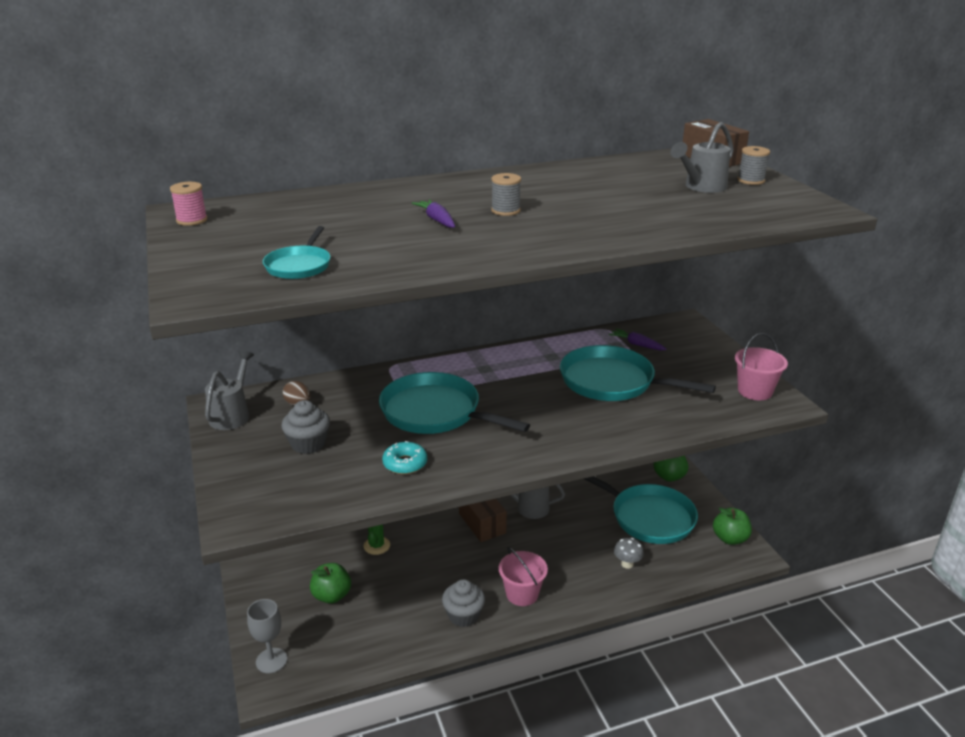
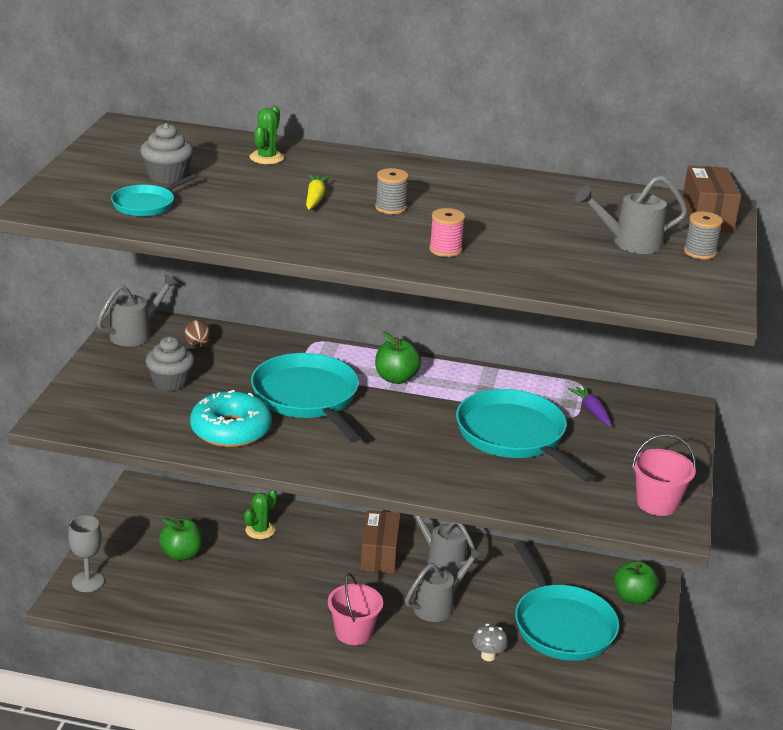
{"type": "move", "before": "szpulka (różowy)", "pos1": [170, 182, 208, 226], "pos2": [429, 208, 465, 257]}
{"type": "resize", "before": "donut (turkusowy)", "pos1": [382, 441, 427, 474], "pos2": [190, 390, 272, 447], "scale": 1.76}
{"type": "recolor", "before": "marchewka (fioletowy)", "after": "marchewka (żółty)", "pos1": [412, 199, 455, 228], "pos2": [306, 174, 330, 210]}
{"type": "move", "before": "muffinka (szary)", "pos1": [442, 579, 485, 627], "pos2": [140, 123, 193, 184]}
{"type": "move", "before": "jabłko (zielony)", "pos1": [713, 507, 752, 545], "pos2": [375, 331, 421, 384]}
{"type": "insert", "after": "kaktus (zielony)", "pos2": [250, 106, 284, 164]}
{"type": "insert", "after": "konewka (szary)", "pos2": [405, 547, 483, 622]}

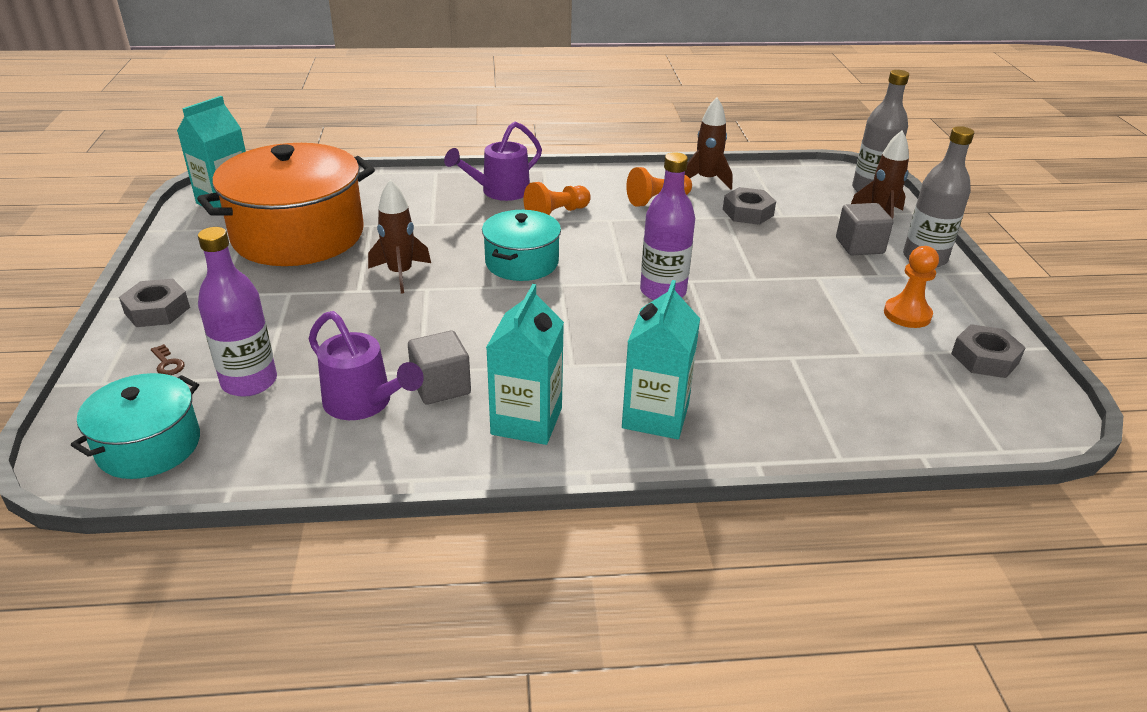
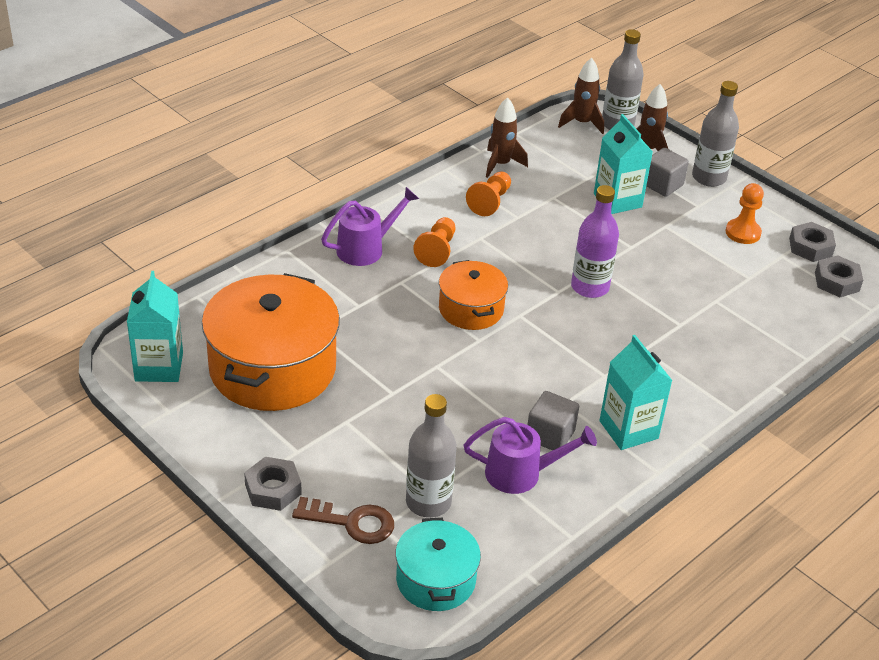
{"type": "resize", "before": "klucz (brązowy)", "pos1": [151, 344, 185, 375], "pos2": [292, 497, 394, 544], "scale": 2.15}
{"type": "recolor", "before": "butelka (fioletowy)", "after": "butelka (szary)", "pos1": [198, 227, 277, 397], "pos2": [406, 394, 457, 518]}
{"type": "move", "before": "rakieta (brązowy)", "pos1": [368, 179, 431, 294], "pos2": [558, 58, 604, 134]}
{"type": "rotate", "before": "konewka (fioletowy)", "pos1": [444, 122, 542, 201], "pos2": [321, 187, 419, 266], "turn": -135}
{"type": "recolor", "before": "garnek (turkusowy)", "after": "garnek (pomarańczowy)", "pos1": [482, 210, 561, 281], "pos2": [439, 260, 508, 330]}
{"type": "move", "before": "karton mleka (turkusowy)", "pos1": [622, 280, 700, 439], "pos2": [594, 114, 653, 214]}
{"type": "move", "before": "nakrętka (szary)", "pos1": [723, 187, 776, 225], "pos2": [815, 255, 863, 297]}

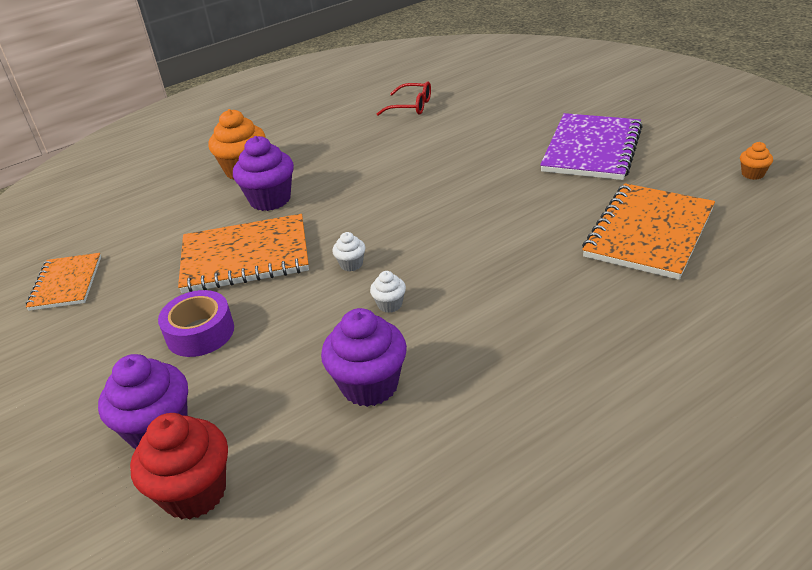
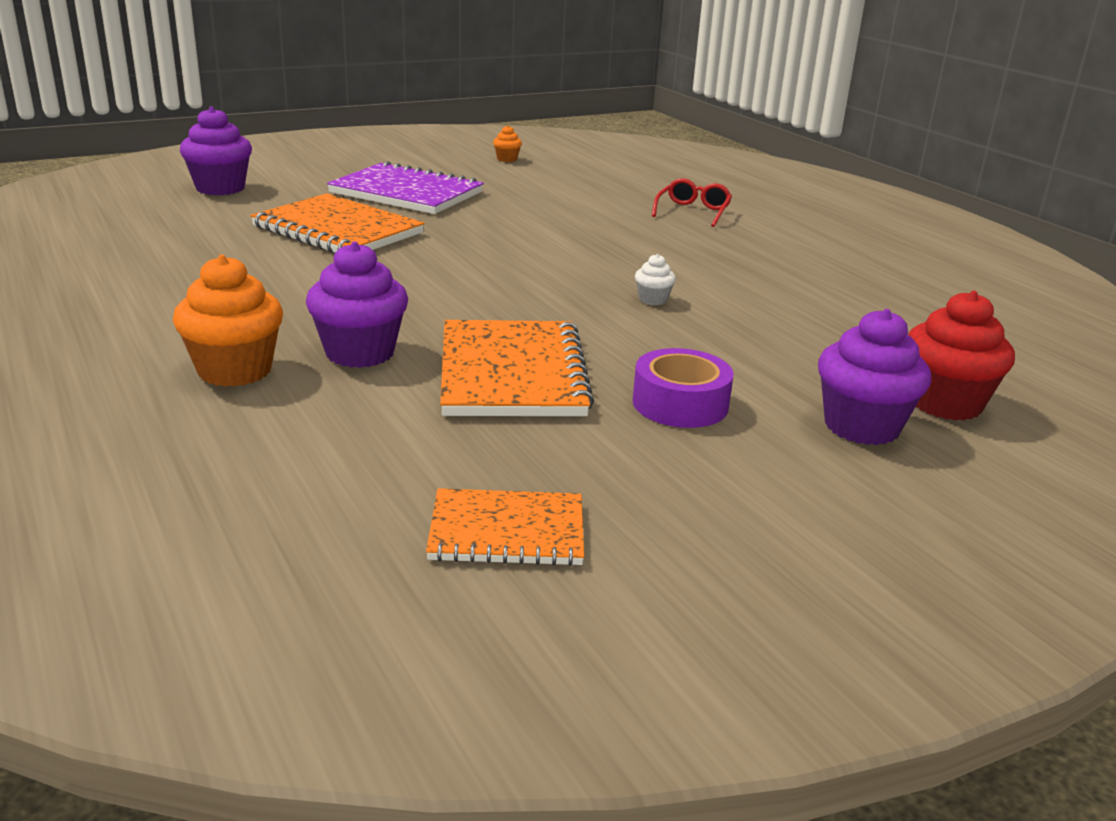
{"type": "move", "before": "muffinka (fioletowy)", "pos1": [321, 308, 407, 407], "pos2": [180, 106, 252, 195]}
{"type": "delete", "before": "muffinka (biały)", "pos1": [332, 232, 365, 272]}
{"type": "move", "before": "okulary (czerwony)", "pos1": [377, 81, 431, 116], "pos2": [652, 179, 732, 227]}
{"type": "move", "before": "zeszyt (pomarańczowy)", "pos1": [582, 183, 715, 280], "pos2": [250, 193, 425, 253]}

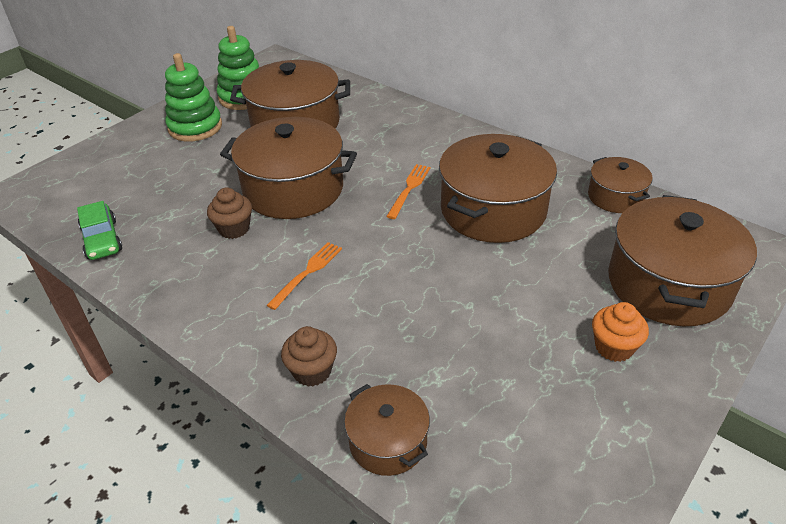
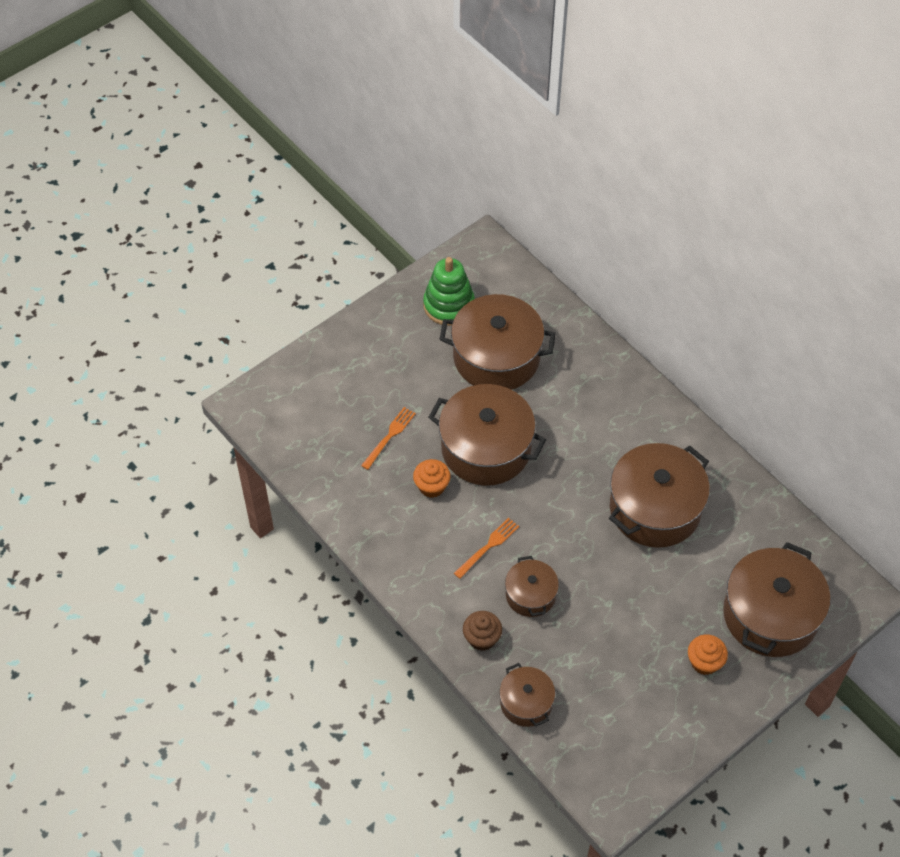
{"type": "delete", "before": "samochód (zielony)", "pos1": [77, 201, 122, 260]}
{"type": "delete", "before": "zabawka nakładanka (zielony)", "pos1": [165, 53, 222, 141]}
{"type": "recolor", "before": "muffinka (brązowy)", "after": "muffinka (pomarańczowy)", "pos1": [207, 188, 252, 239], "pos2": [413, 459, 451, 498]}
{"type": "move", "before": "widelec (pomarańczowy)", "pos1": [386, 164, 430, 219], "pos2": [361, 407, 416, 470]}
{"type": "move", "before": "garnek (brązowy)", "pos1": [588, 157, 652, 213], "pos2": [505, 556, 559, 617]}

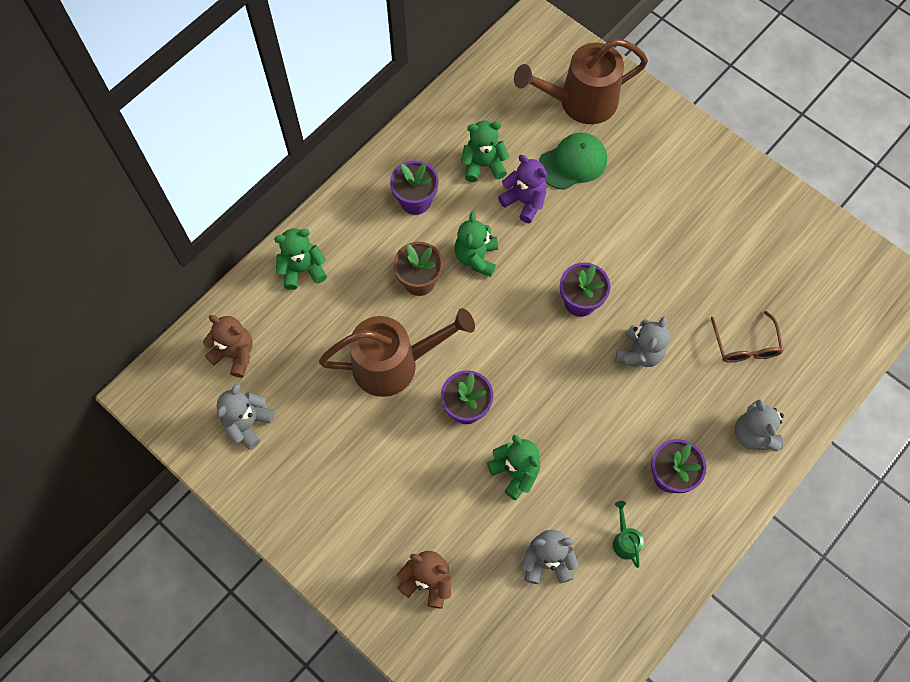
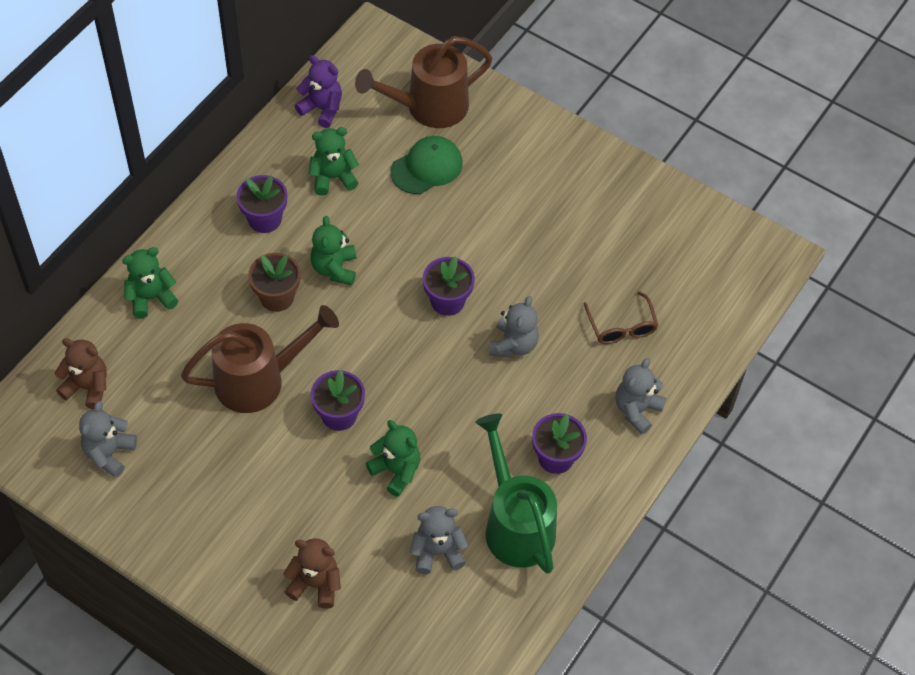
{"type": "move", "before": "miś (fioletowy)", "pos1": [498, 155, 547, 223], "pos2": [295, 55, 342, 128]}
{"type": "resize", "before": "konewka (zielony)", "pos1": [613, 501, 644, 568], "pos2": [475, 413, 557, 574], "scale": 2.46}
{"type": "rotate", "before": "miś (szary)", "pos1": [735, 399, 784, 451], "pos2": [615, 358, 666, 435], "turn": 60}

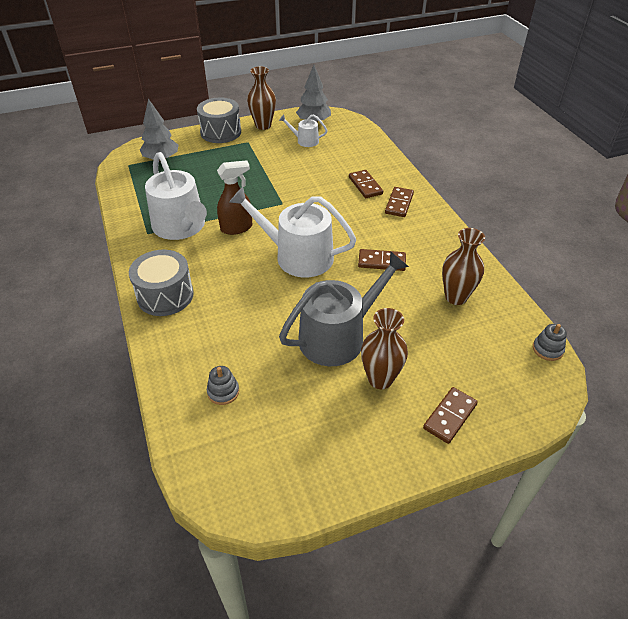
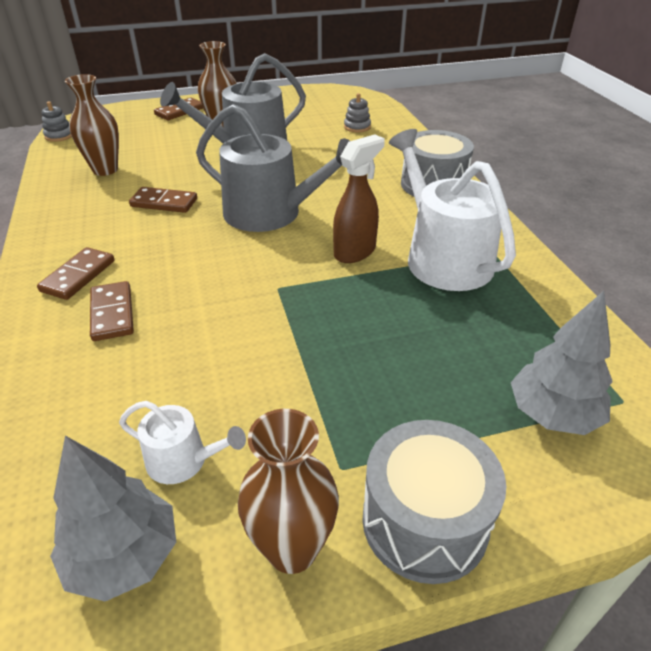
{"type": "rotate", "before": "spryskiwacz (brązowy)", "pos1": [217, 160, 252, 235], "pos2": [333, 135, 385, 263], "turn": 150}
{"type": "recolor", "before": "konewka (biały)", "after": "konewka (szary)", "pos1": [229, 187, 356, 277], "pos2": [196, 104, 350, 232]}

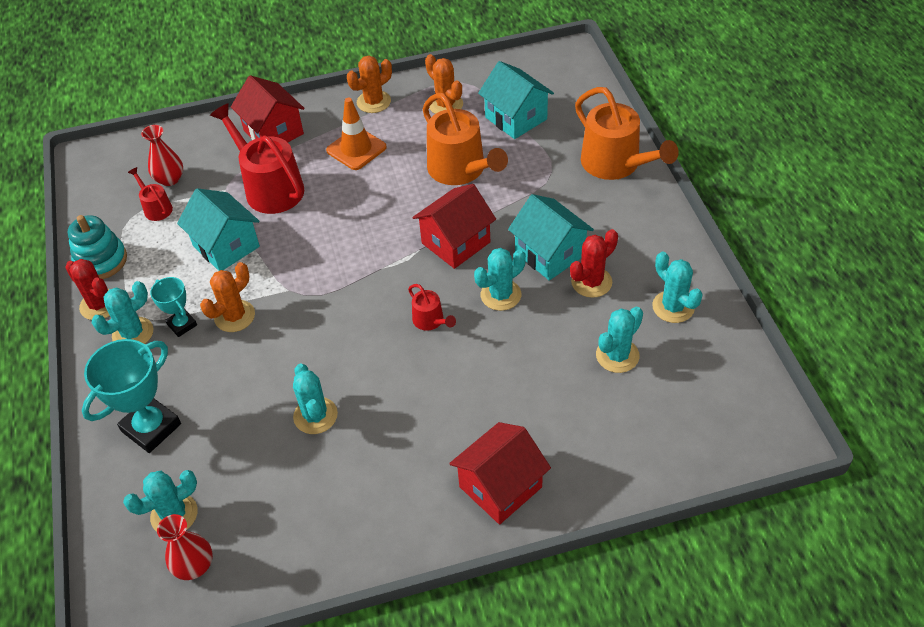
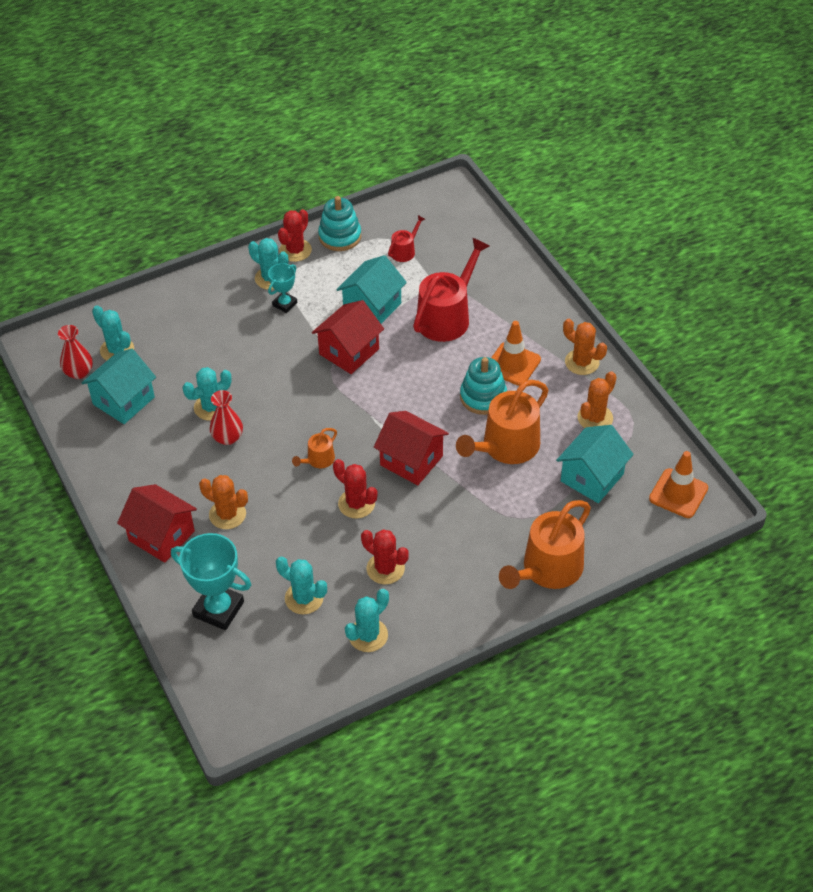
{"type": "move", "before": "puchar (turkusowy)", "pos1": [82, 339, 181, 453], "pos2": [171, 533, 251, 630]}
{"type": "move", "before": "wazon (czerwony)", "pos1": [141, 125, 183, 186], "pos2": [210, 390, 243, 445]}
{"type": "move", "before": "kaktus (pomarańczowy)", "pos1": [200, 262, 255, 332], "pos2": [199, 475, 248, 529]}
{"type": "move", "before": "domek (czerwony)", "pos1": [231, 75, 305, 142], "pos2": [312, 300, 384, 374]}
{"type": "recolor", "before": "konewka (czerwony)", "after": "konewka (pomarańczowy)", "pos1": [408, 284, 456, 331], "pos2": [292, 428, 337, 468]}
{"type": "recolor", "before": "kaktus (turkusowy)", "after": "kaktus (czerwony)", "pos1": [474, 248, 526, 311], "pos2": [333, 459, 377, 518]}
{"type": "move", "before": "domek (turkusowy)", "pos1": [508, 194, 594, 281], "pos2": [82, 349, 156, 424]}
{"type": "insert", "after": "zabawka nakładanka (turkusowy)", "pos2": [460, 357, 507, 415]}
{"type": "insert", "after": "pachołek (pomarańczowy)", "pos2": [649, 451, 708, 518]}

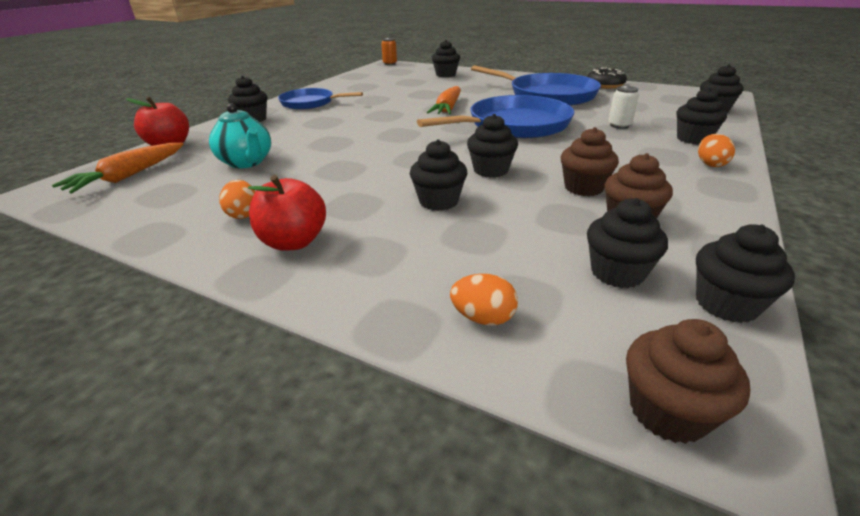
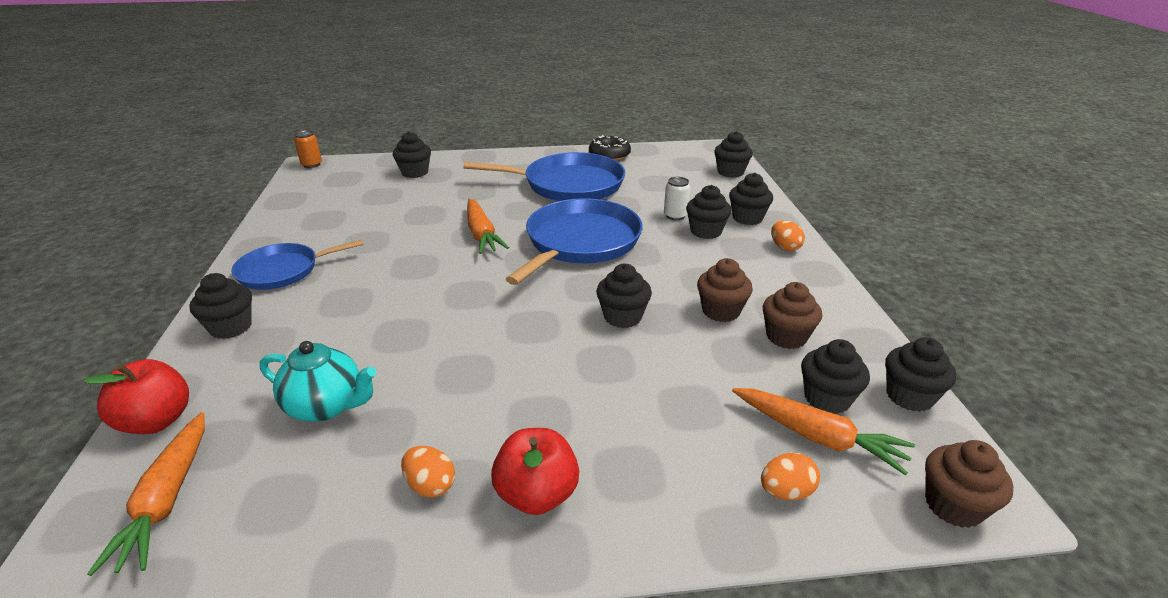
{"type": "move", "before": "muffinka (czarny)", "pos1": [410, 139, 467, 211], "pos2": [686, 185, 732, 239]}
{"type": "insert", "after": "marchewka (pomarańczowy)", "pos2": [732, 388, 915, 475]}

